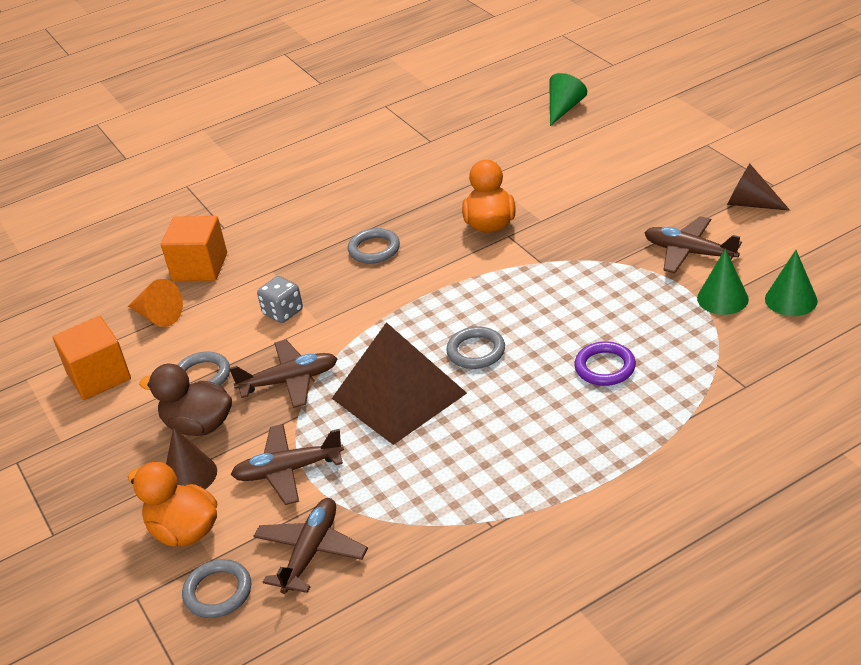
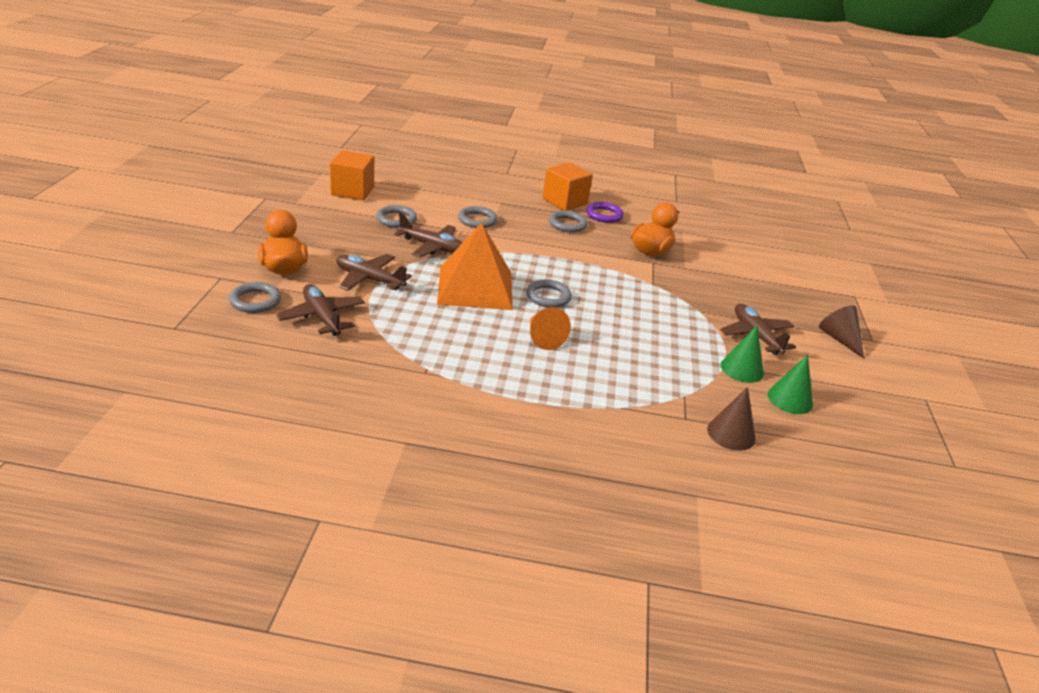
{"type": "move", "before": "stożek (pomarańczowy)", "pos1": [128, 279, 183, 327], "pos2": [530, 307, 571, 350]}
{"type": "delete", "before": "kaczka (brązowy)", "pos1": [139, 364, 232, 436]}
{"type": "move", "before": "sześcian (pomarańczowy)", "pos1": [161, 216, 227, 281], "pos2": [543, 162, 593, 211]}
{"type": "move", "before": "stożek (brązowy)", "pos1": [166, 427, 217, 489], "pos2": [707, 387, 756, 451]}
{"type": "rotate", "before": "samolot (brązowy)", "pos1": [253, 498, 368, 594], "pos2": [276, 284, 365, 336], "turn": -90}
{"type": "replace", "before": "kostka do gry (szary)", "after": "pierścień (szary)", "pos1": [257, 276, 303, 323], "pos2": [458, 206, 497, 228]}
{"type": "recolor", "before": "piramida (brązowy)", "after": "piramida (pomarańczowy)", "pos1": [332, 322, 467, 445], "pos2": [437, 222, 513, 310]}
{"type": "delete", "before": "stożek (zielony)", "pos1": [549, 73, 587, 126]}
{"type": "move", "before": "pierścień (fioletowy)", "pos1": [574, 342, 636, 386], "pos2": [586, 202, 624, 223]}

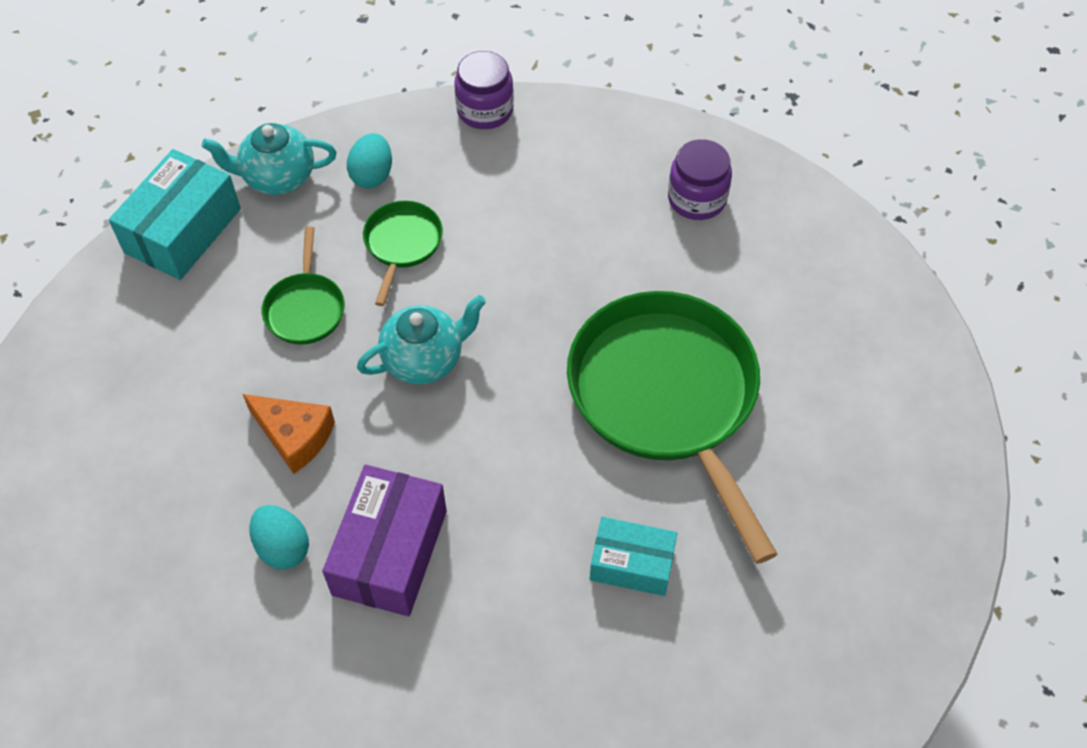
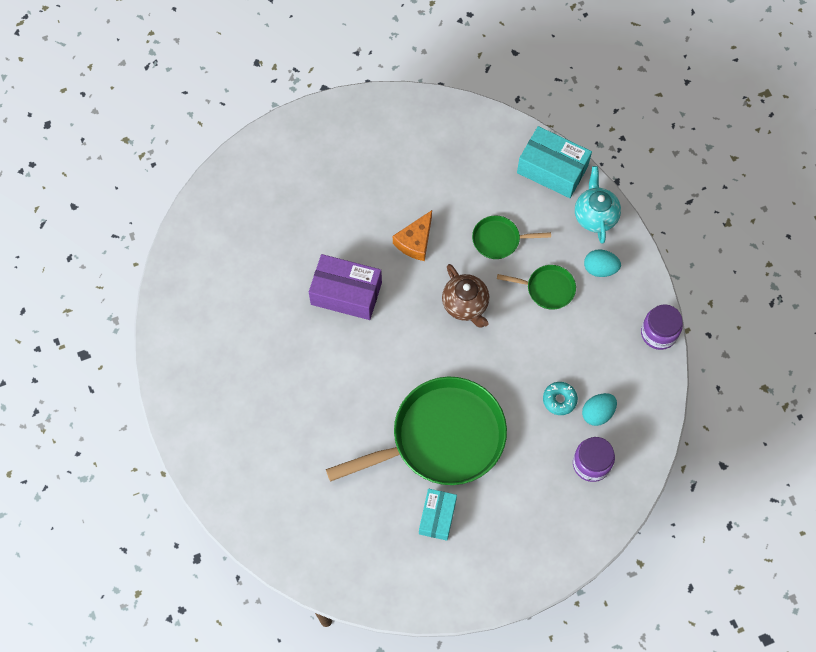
{"type": "move", "before": "jajko (turkusowy)", "pos1": [249, 505, 309, 570], "pos2": [582, 393, 617, 426]}
{"type": "recolor", "before": "imbryk (turkusowy)", "after": "imbryk (brązowy)", "pos1": [357, 295, 486, 384], "pos2": [442, 264, 489, 328]}
{"type": "move", "before": "pudełko (turkusowy)", "pos1": [590, 517, 677, 596], "pos2": [419, 489, 457, 541]}
{"type": "insert", "after": "donut (turkusowy)", "pos2": [543, 382, 578, 415]}

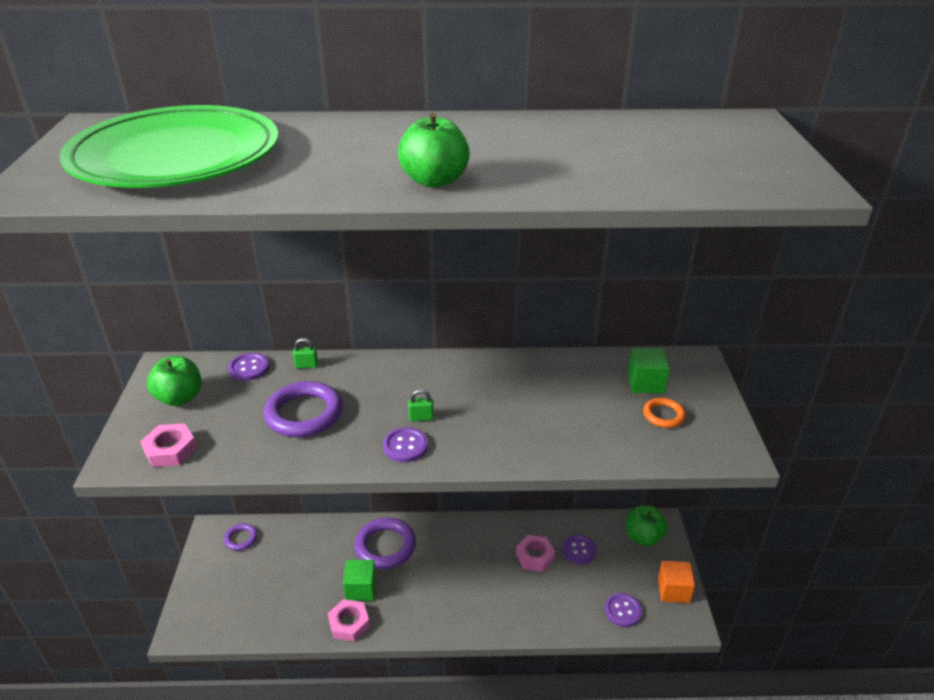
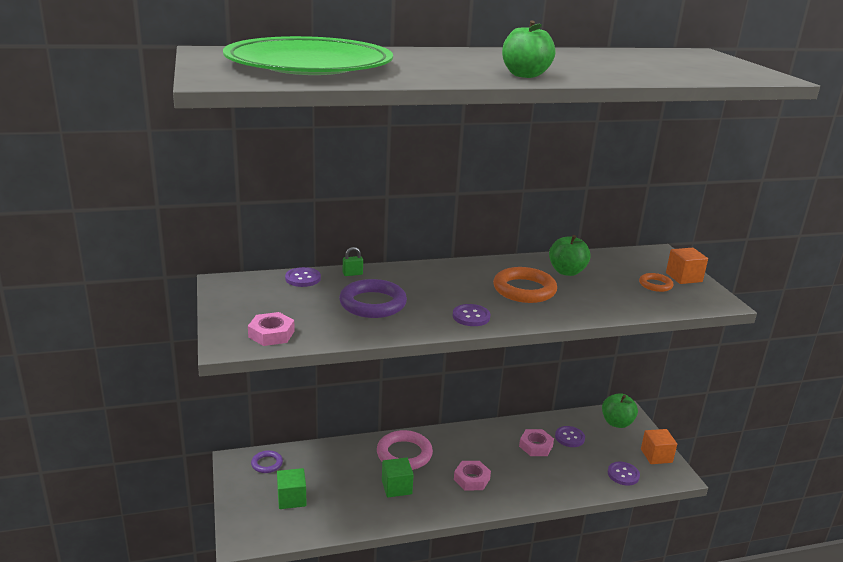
{"type": "move", "before": "jabłko (zielony)", "pos1": [147, 356, 202, 406], "pos2": [549, 235, 591, 276]}
{"type": "move", "before": "nakrętka (różowy)", "pos1": [328, 599, 370, 641], "pos2": [454, 461, 491, 490]}
{"type": "recolor", "before": "pierścień (fioletowy)", "after": "pierścień (różowy)", "pos1": [355, 518, 416, 569], "pos2": [377, 430, 433, 470]}
{"type": "delete", "before": "kłódka (zielony)", "pos1": [408, 389, 434, 421]}
{"type": "move", "before": "sześcian (zielony)", "pos1": [628, 348, 670, 393], "pos2": [277, 468, 307, 509]}
{"type": "insert", "after": "pierścień (pomarańczowy)", "pos2": [493, 267, 557, 303]}
{"type": "insert", "after": "sześcian (pomarańczowy)", "pos2": [666, 248, 708, 284]}

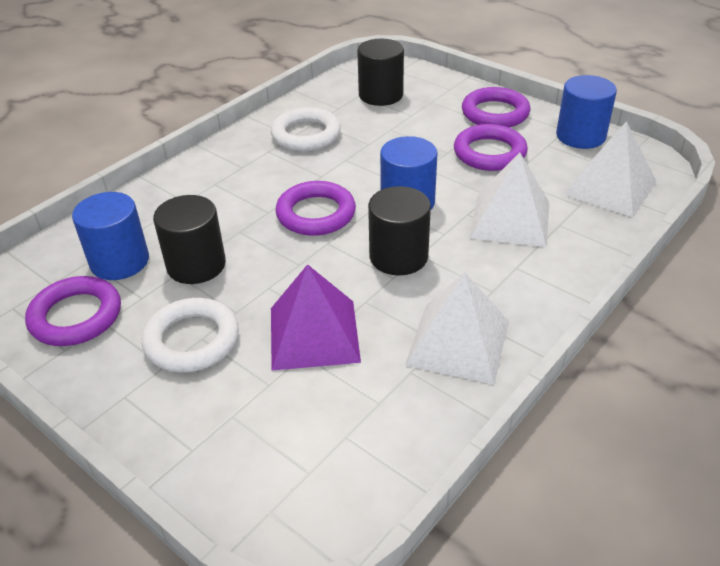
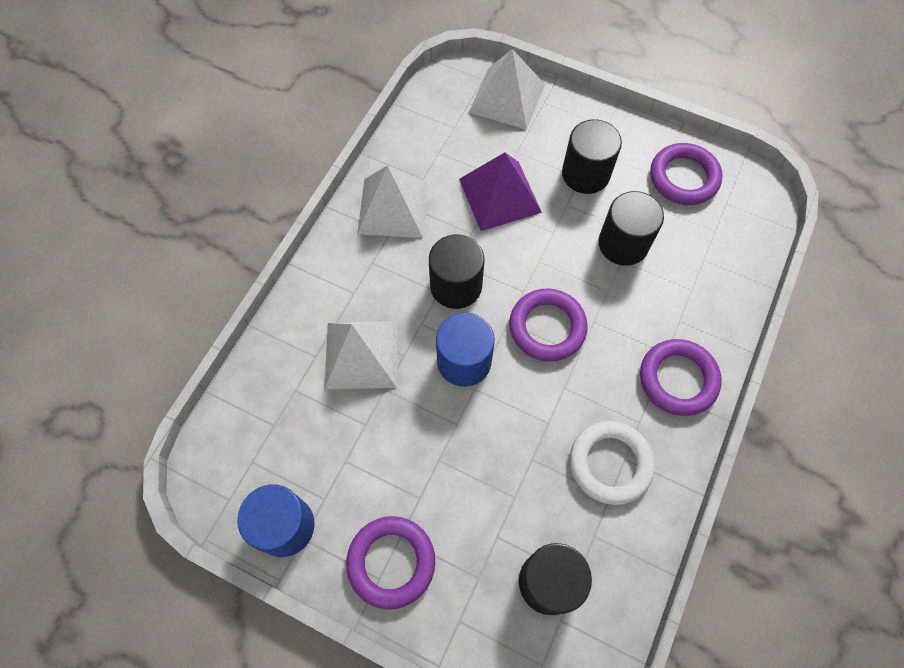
{"type": "delete", "before": "walec (niebieski)", "pos1": [72, 192, 149, 280]}
{"type": "replace", "before": "pierścień (biały)", "after": "walec (czarny)", "pos1": [142, 298, 239, 372], "pos2": [562, 119, 622, 194]}
{"type": "move", "before": "pierścień (fioletowy)", "pos1": [454, 124, 528, 171], "pos2": [640, 339, 722, 416]}
{"type": "move", "before": "piramida (biały)", "pos1": [564, 121, 657, 217], "pos2": [469, 49, 545, 130]}

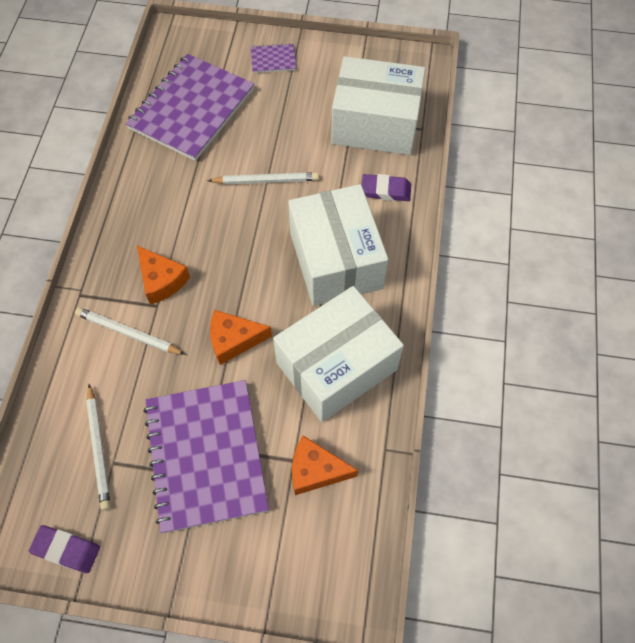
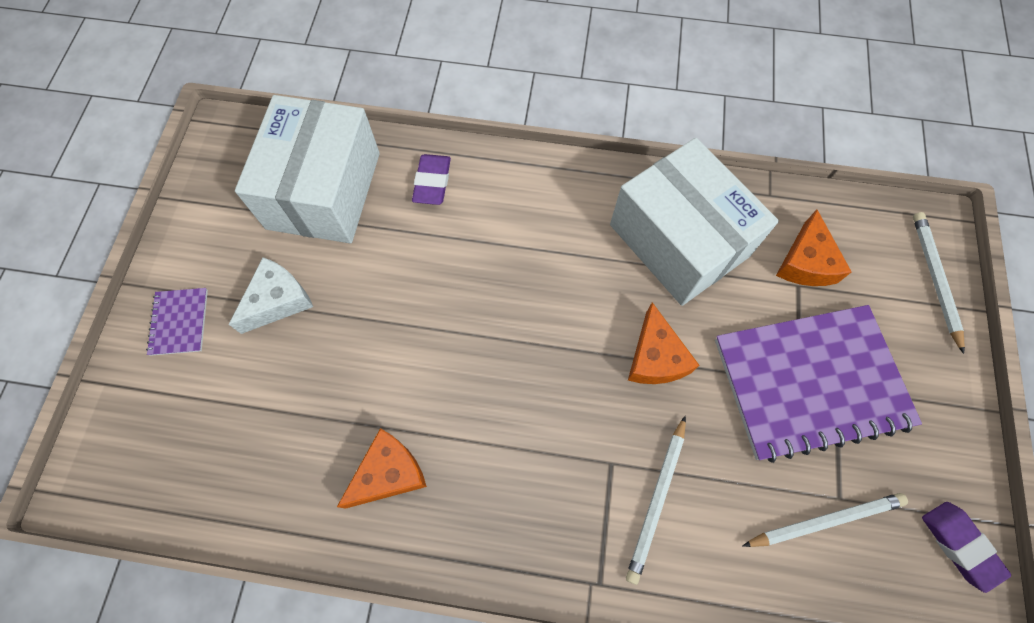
{"type": "rotate", "before": "gumka do mazania (fioletowy)", "pos1": [29, 525, 100, 573], "pos2": [922, 502, 1011, 593], "turn": -45}
{"type": "delete", "before": "zeszyt (fioletowy)", "pos1": [125, 54, 254, 161]}
{"type": "move", "before": "ser (pomarańczowy)", "pos1": [137, 246, 190, 305], "pos2": [337, 428, 427, 509]}
{"type": "move", "before": "ołówek (biały)", "pos1": [207, 172, 319, 184], "pos2": [913, 212, 965, 354]}
{"type": "delete", "before": "pudełko (biały)", "pos1": [288, 184, 388, 306]}
{"type": "insert", "after": "ser (biały)", "pos2": [229, 257, 313, 334]}

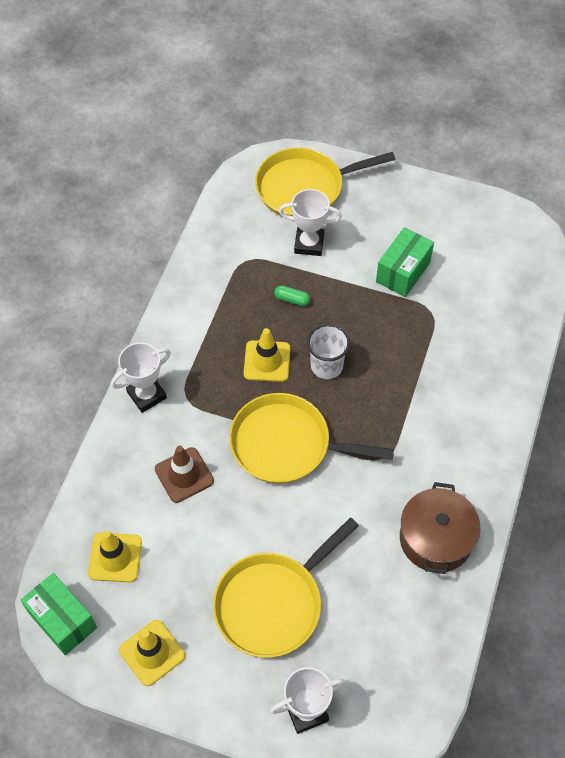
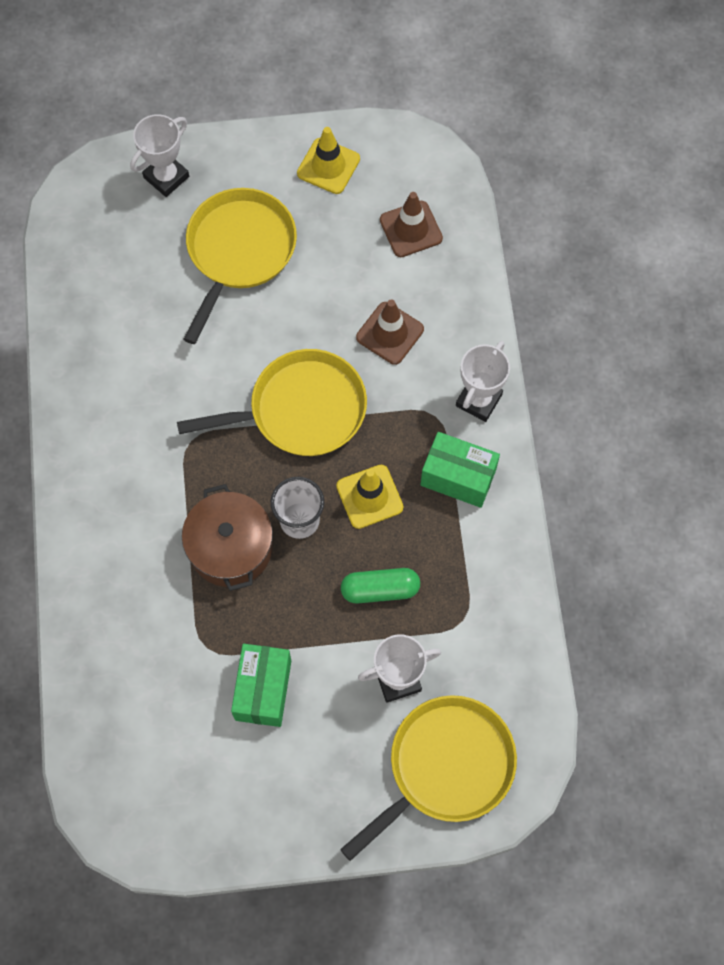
{"type": "move", "before": "pudełko (zielony)", "pos1": [20, 573, 97, 655], "pos2": [421, 432, 500, 508]}
{"type": "recolor", "before": "pachołek (żółty)", "after": "pachołek (brązowy)", "pos1": [88, 531, 142, 582], "pos2": [380, 192, 443, 257]}
{"type": "resize", "before": "kapsułka (zielony)", "pos1": [274, 285, 310, 306], "pos2": [341, 568, 420, 604], "scale": 1.64}
{"type": "move", "before": "garnek (brązowy)", "pos1": [400, 482, 480, 574], "pos2": [182, 484, 273, 591]}

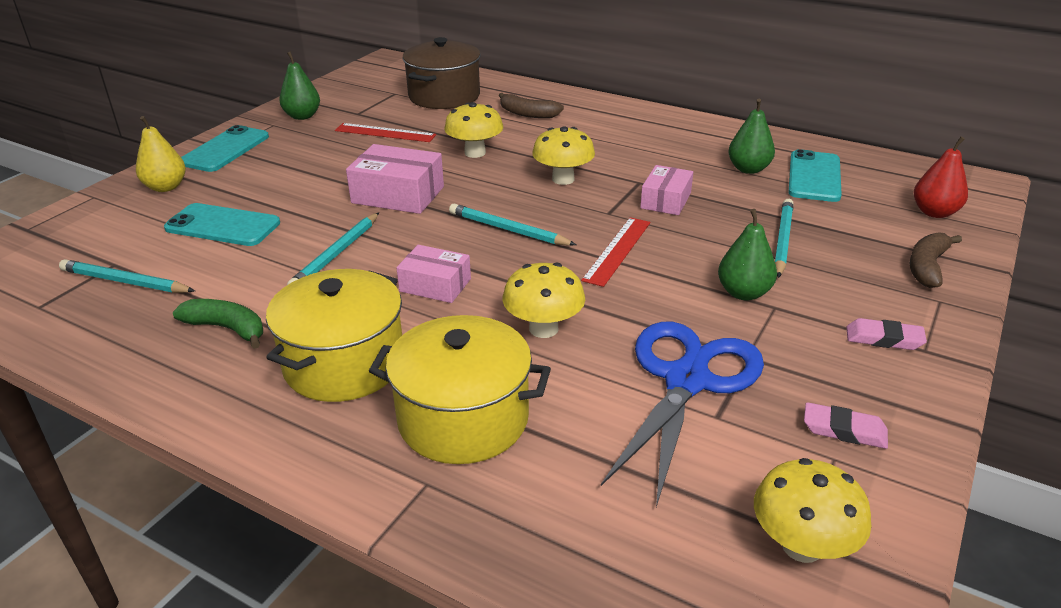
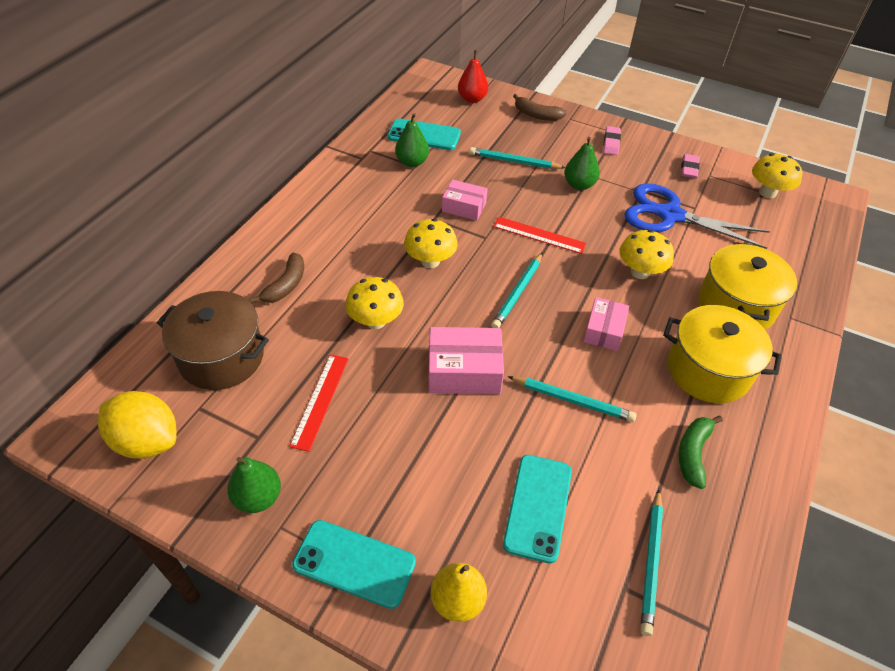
{"type": "rotate", "before": "pudełko (różowy)", "pos1": [346, 144, 444, 214], "pos2": [428, 327, 504, 394], "turn": 75}
{"type": "insert", "after": "cytryna (żółty)", "pos2": [98, 391, 177, 458]}

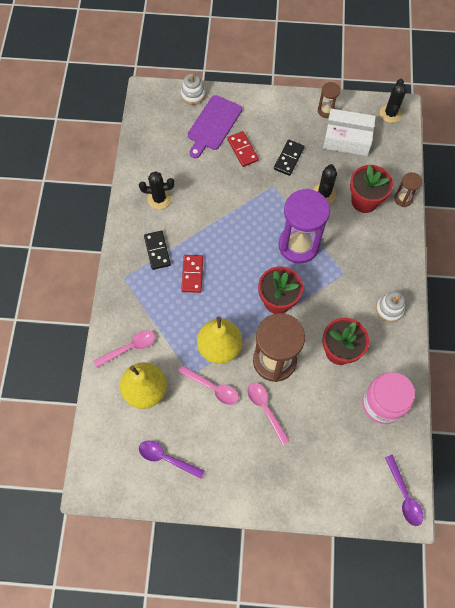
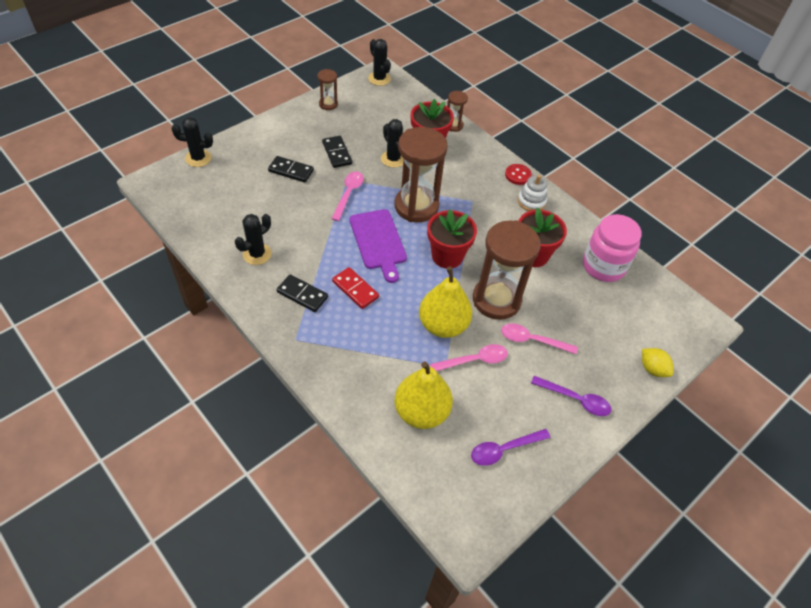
{"type": "move", "before": "łyżka (różowy)", "pos1": [93, 330, 155, 368], "pos2": [331, 171, 364, 221]}
{"type": "replace", "before": "zabawka nakładanka (biały)", "after": "kaktus (czarny)", "pos1": [181, 73, 206, 105], "pos2": [171, 117, 213, 167]}
{"type": "move", "before": "deska do krojenia (fioletowy)", "pos1": [188, 95, 242, 158], "pos2": [350, 209, 407, 283]}
{"type": "recolor", "before": "kostka domina (czerwony)", "after": "kostka domina (czarny)", "pos1": [227, 131, 259, 167], "pos2": [268, 156, 314, 183]}
{"type": "recolor", "before": "klepsydra (fioletowy)", "after": "klepsydra (brązowy)", "pos1": [279, 188, 330, 264], "pos2": [394, 127, 448, 222]}
{"type": "delete", "before": "pudełko (biały)", "pos1": [323, 109, 376, 156]}
{"type": "move", "before": "łyżka (fioletowy)", "pos1": [385, 455, 423, 526], "pos2": [531, 376, 612, 416]}
{"type": "insert", "after": "guzik (czerwony)", "pos2": [505, 164, 532, 185]}
{"type": "insert", "after": "cytryna (żółty)", "pos2": [642, 348, 674, 377]}

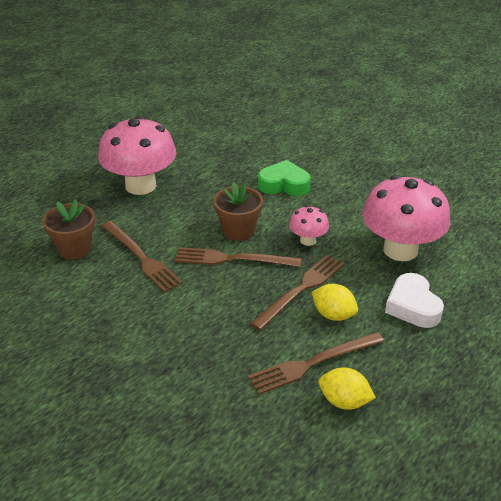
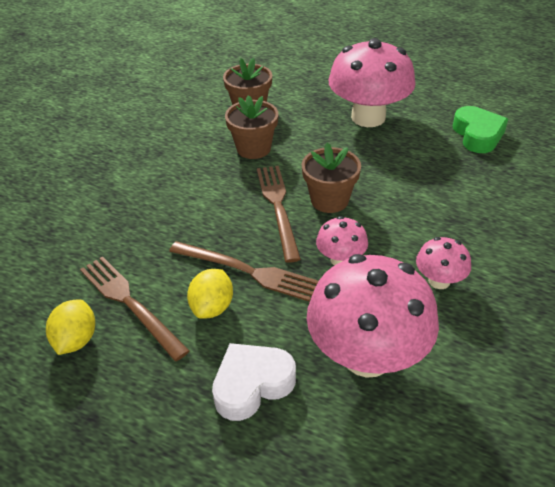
{"type": "replace", "before": "widelec (brązowy)", "after": "doniczka (brązowy)", "pos1": [102, 221, 183, 293], "pos2": [225, 95, 279, 159]}
{"type": "move", "before": "serce (zielony)", "pos1": [258, 160, 311, 196], "pos2": [453, 106, 508, 153]}
{"type": "insert", "after": "grzyb (różowy)", "pos2": [416, 237, 471, 289]}

